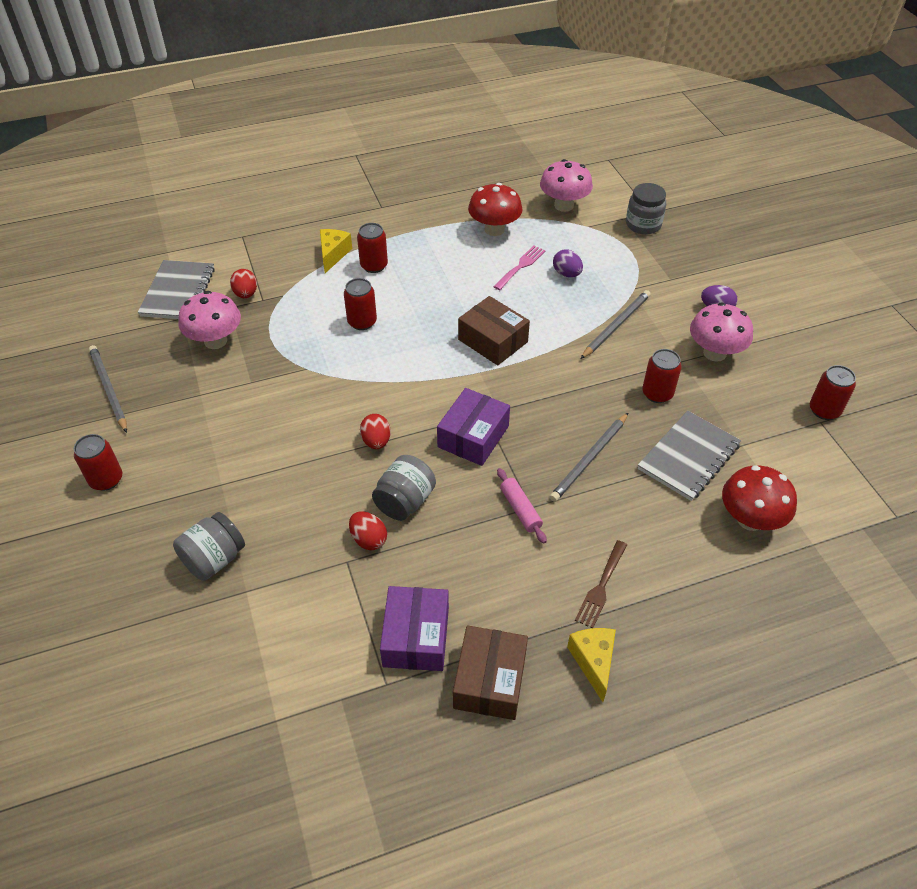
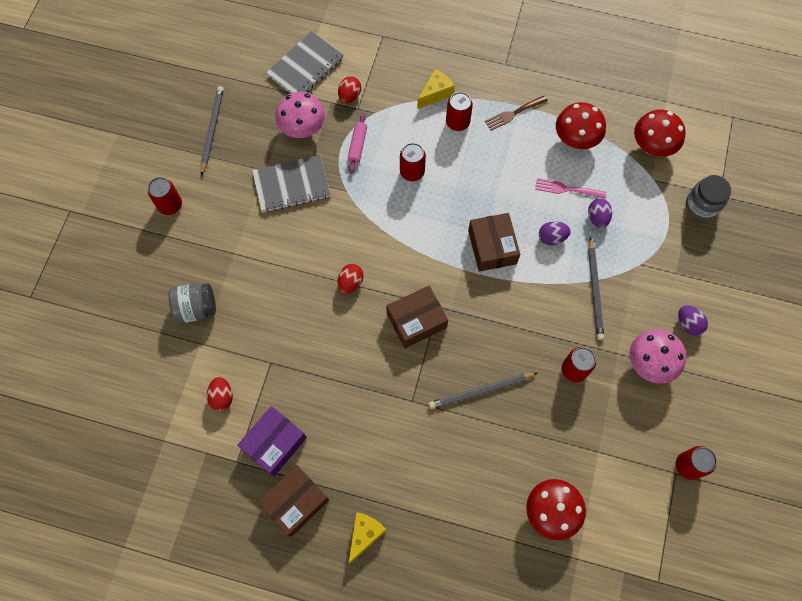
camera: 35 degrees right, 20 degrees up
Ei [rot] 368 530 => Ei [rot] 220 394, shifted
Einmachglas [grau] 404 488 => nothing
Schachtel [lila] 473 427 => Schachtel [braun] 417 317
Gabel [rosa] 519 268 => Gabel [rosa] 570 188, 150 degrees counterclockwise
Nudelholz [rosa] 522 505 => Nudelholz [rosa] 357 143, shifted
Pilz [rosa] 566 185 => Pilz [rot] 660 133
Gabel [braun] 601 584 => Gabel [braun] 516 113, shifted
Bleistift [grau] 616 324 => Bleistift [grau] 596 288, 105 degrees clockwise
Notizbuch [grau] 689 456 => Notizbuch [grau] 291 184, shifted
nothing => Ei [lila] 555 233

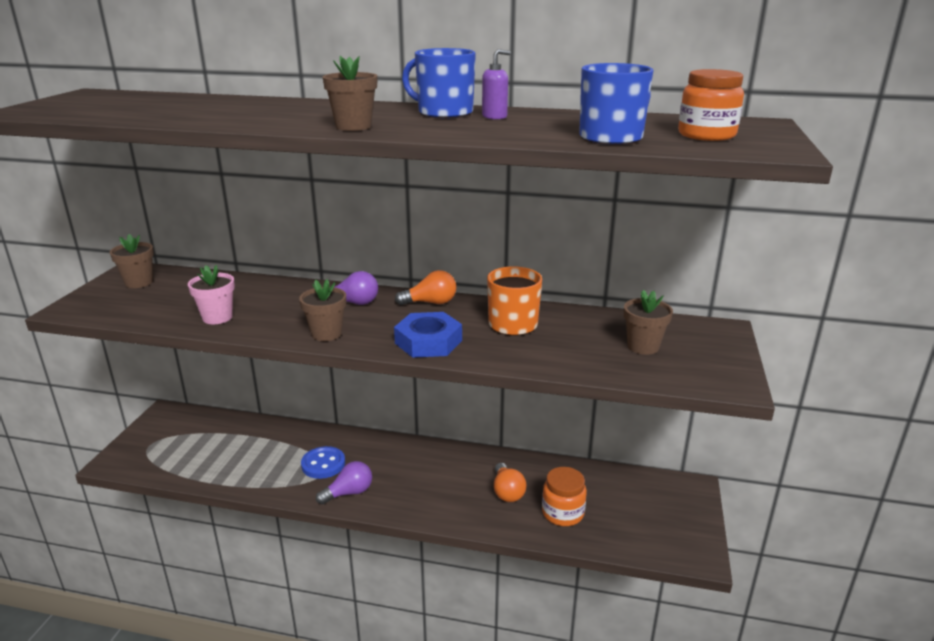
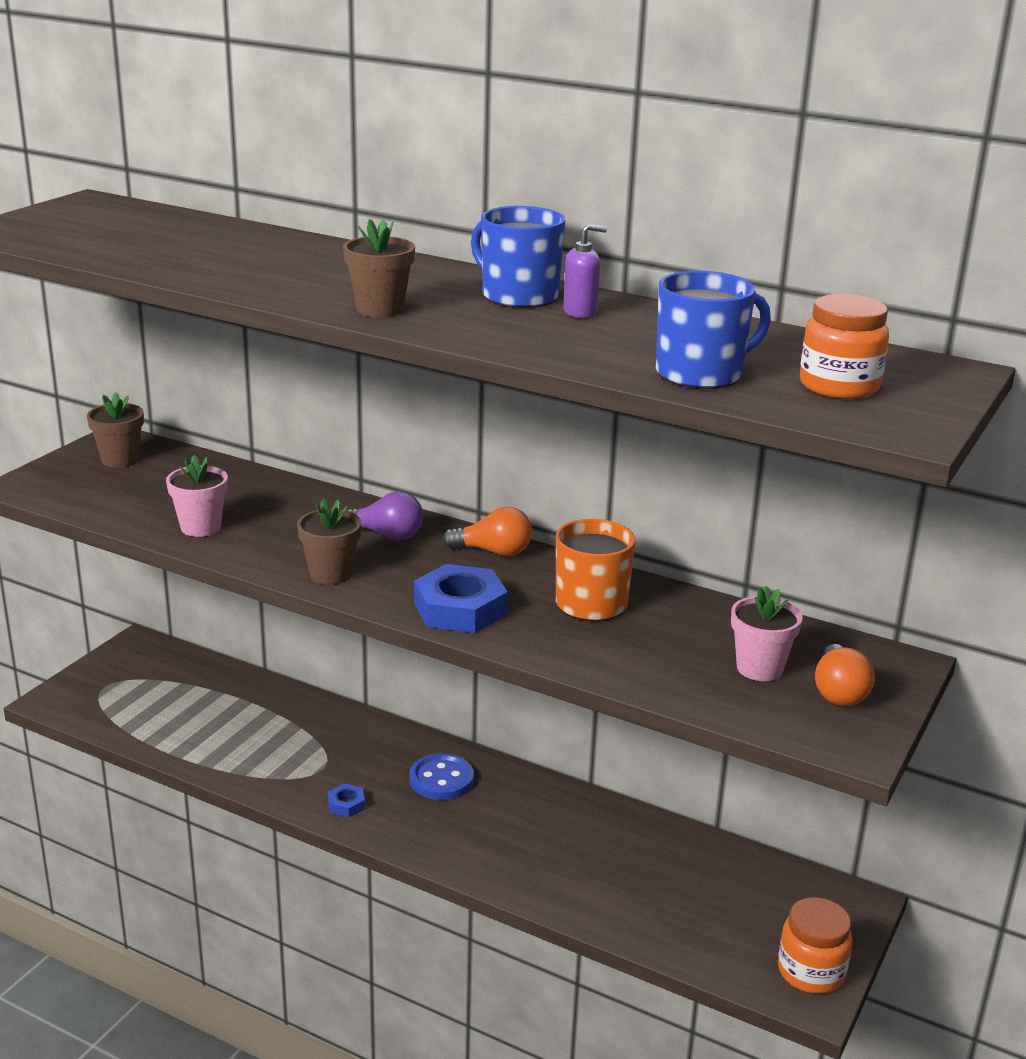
camera: 15 degrees right, 0 degrees up
Knopf [blau] 323 462 => Knopf [blau] 442 776, shifted
Glühbirne [lila] 344 483 => Sechskantmutter [blau] 346 800
Glühbirne [orange] 510 482 => Glühbirne [orange] 845 675, shifted
Einmachglas [orange] 564 496 => Einmachglas [orange] 815 945, shifted
Blumentopf [braun] 648 322 => Blumentopf [rosa] 767 633

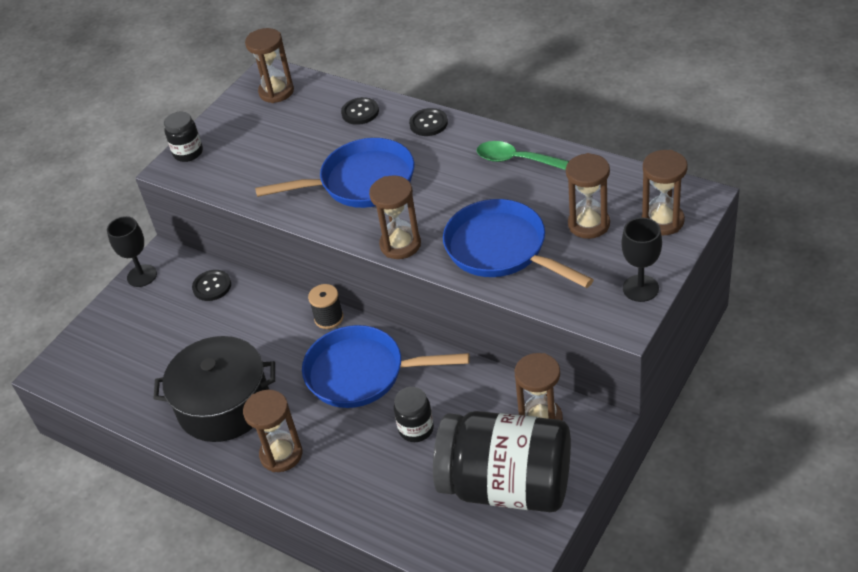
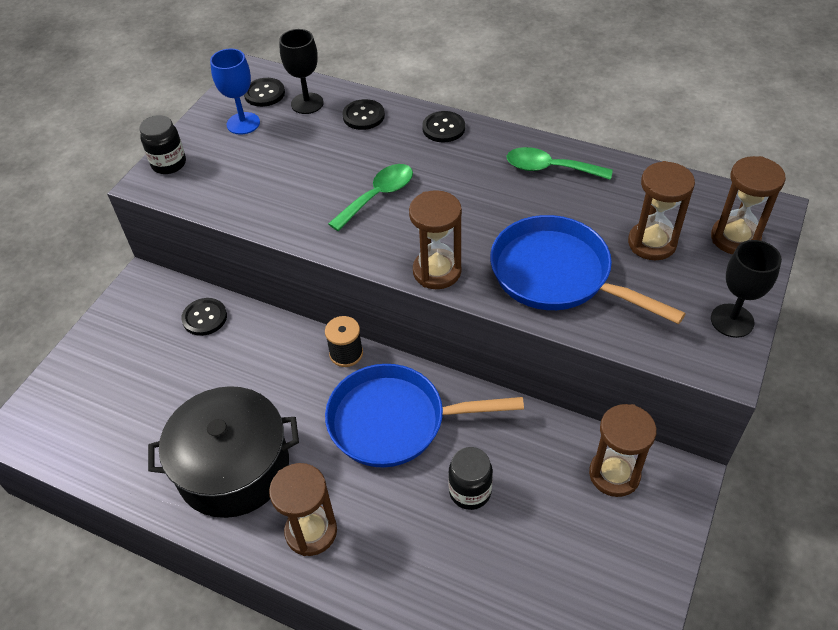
camera: 10 degrees left, 5 degrees up
Kelch [schwarz] 132 251 => Kelch [schwarz] 301 71, shifted
Sanduhr [braun] 269 65 => Knopf [schwarz] 264 92
Pfanne [blau] 334 173 => Löffel [grün] 370 197
Einmachglas [schwarz] 502 461 => nothing
nothing => Kelch [blau] 235 92

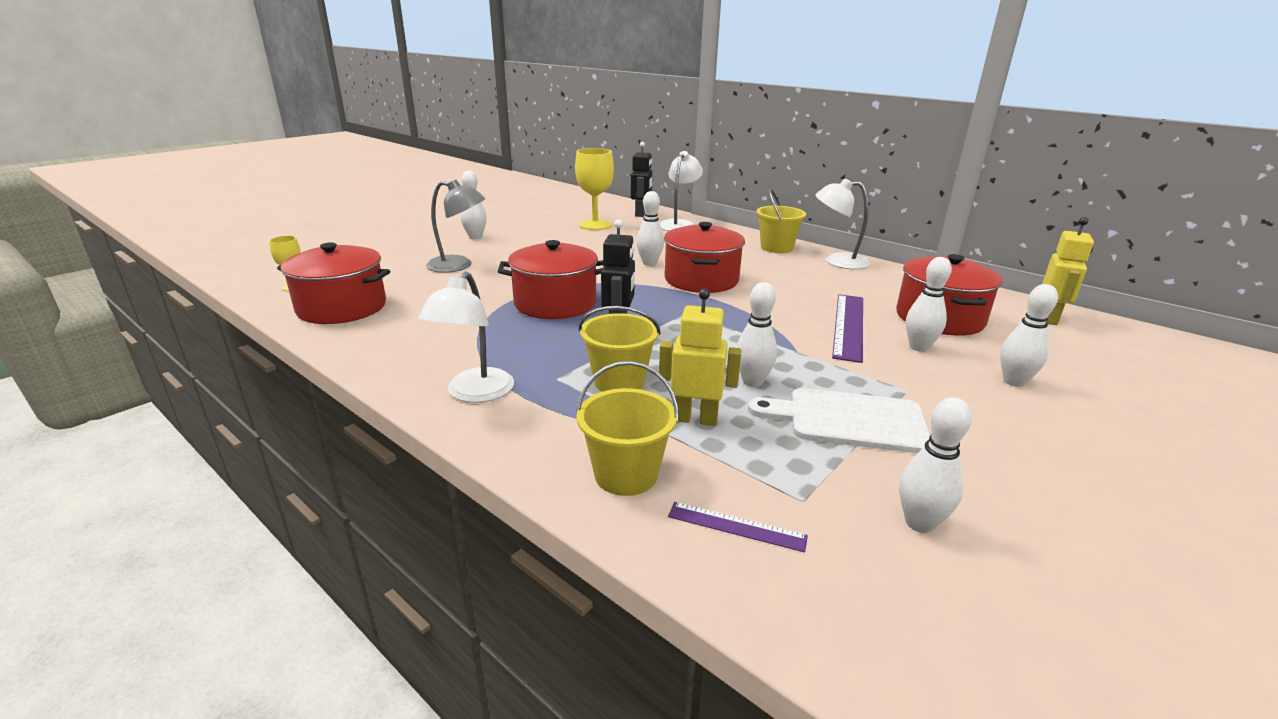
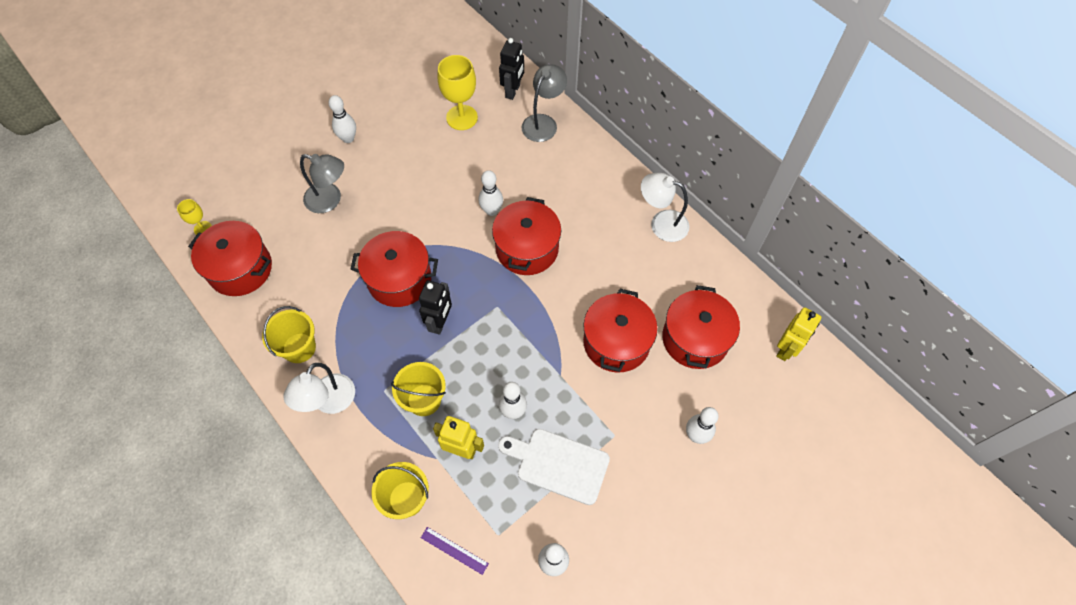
camera: 10 degrees right, 35 degrees up
Lampe [weiß] 681 191 => Lampe [grau] 544 103
Eimer [gelb] 781 220 => Eimer [gelb] 289 334, shifted
Lineal [lila] 847 328 => Kochtopf [rot] 620 330
Bowlingkegel [weiß] 929 304 => nothing

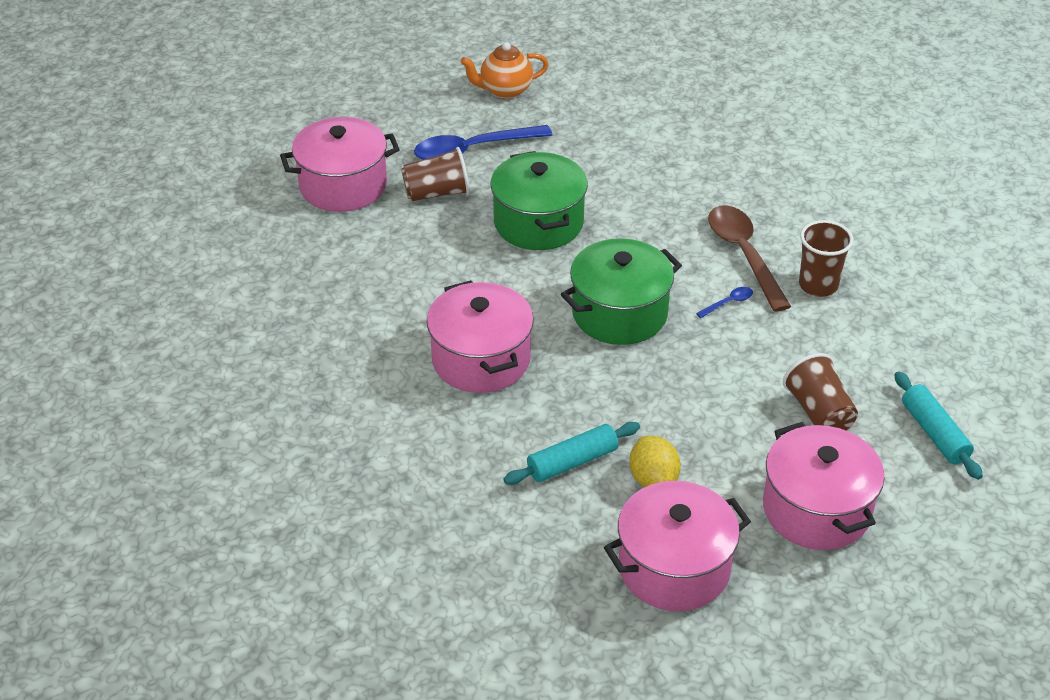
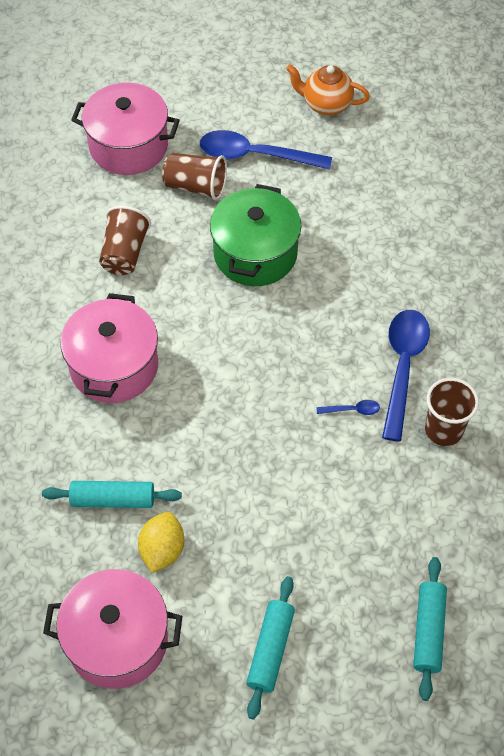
camera: 30 degrees right, 15 degrees up
Kochtopf [grün] 621 291 => nothing
Löffel [braun] 749 258 => Löffel [blau] 406 376
Kochtopf [rosa] 823 486 => Nudelholz [türkis] 270 647
Becher [braun] 820 391 => Becher [braun] 125 240, shifted

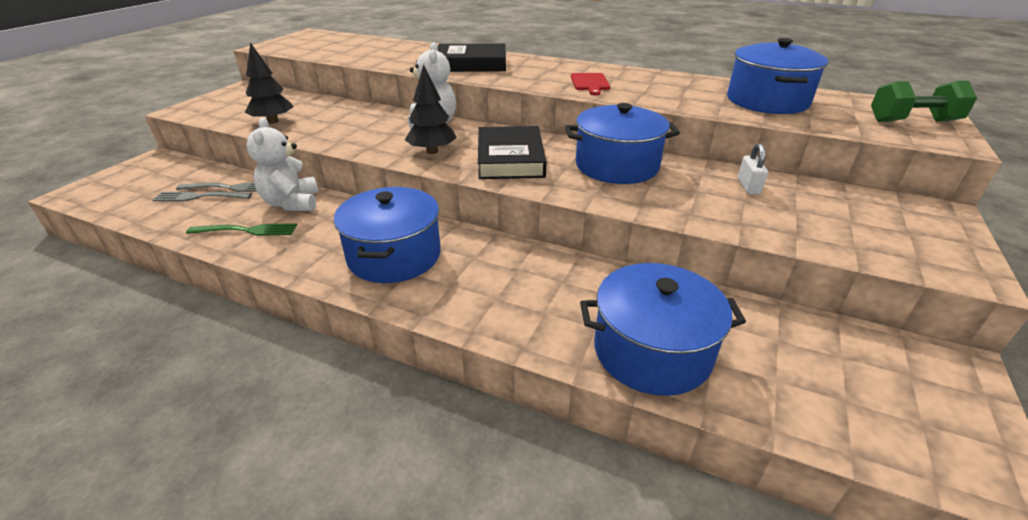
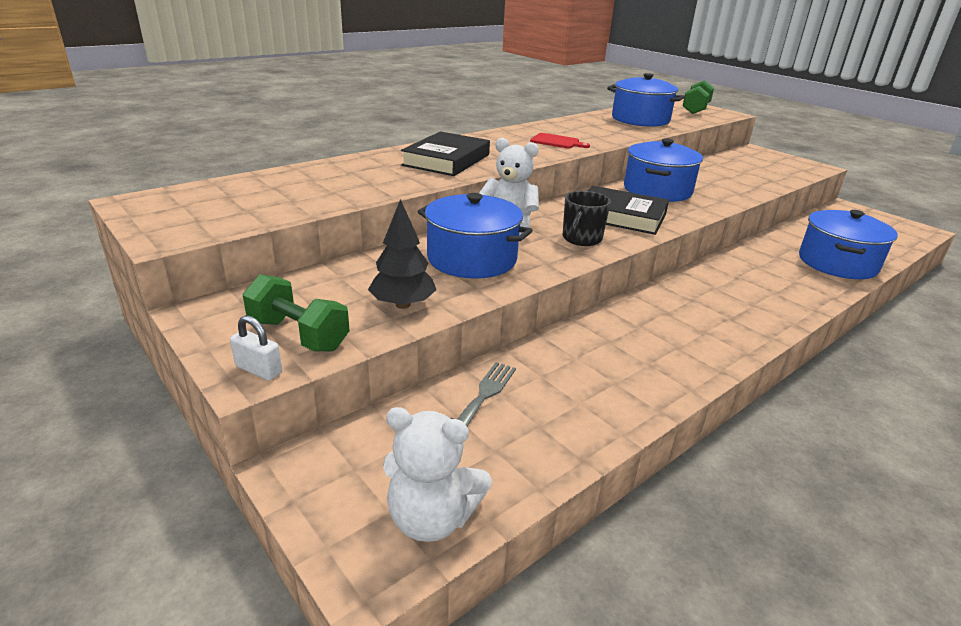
camera: 65 degrees left, 5 degrees down
Gabel [grau] 202 197 => nothing
Gabel [grün] 241 229 => nothing
Teddybär [weiß] 282 164 => Teddybär [weiß] 437 474, shifted
Kochtopf [blau] 387 235 => Kochtopf [blau] 475 236, shifted
Baum [schwarz] 431 109 => Tasse [schwarz] 587 218
Vorhängeschloss [weiß] 753 168 => Vorhängeschloss [weiß] 256 348, shifted
nothing => Hantel [grün] 296 313

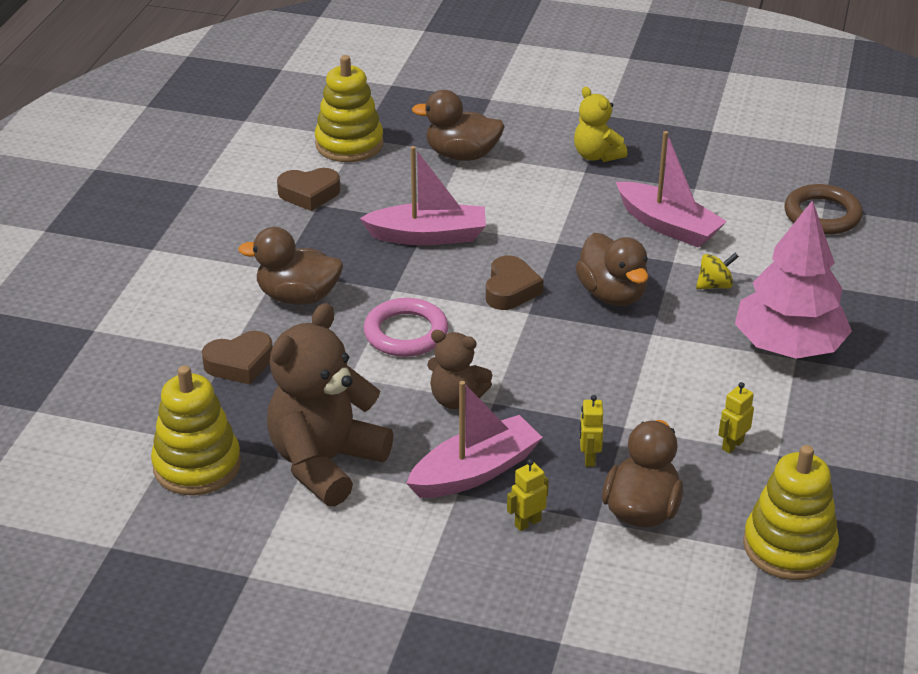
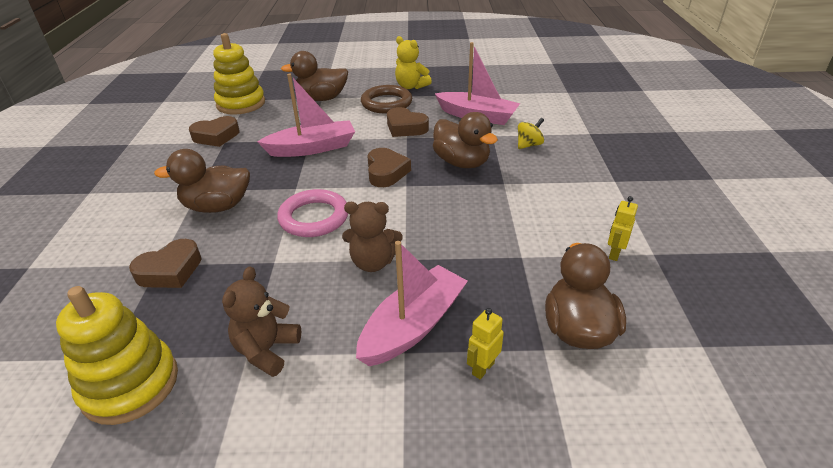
camera: 15 degrees left, 0 degrees up
Teddybär [braun] 330 404 => Teddybär [braun] 261 321, x0.55
Roboter [gelb] 591 431 => nothing
Baum [rosa] 793 279 => nothing
Stapelspielzeug [gelb] 791 512 => nothing
Ring [braun] 823 209 => Ring [braun] 386 99, shifted
nothing => Herz [braun] 408 122

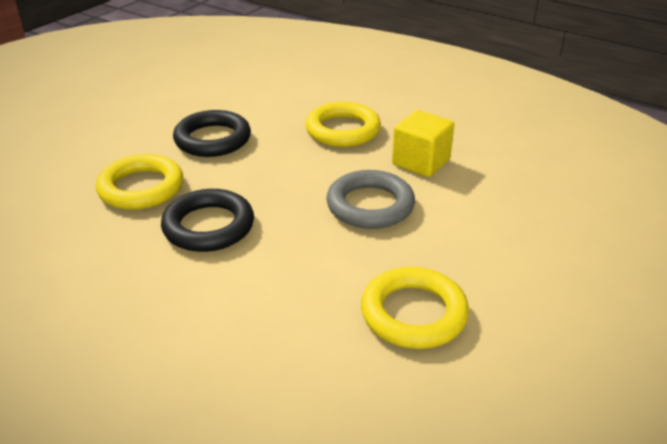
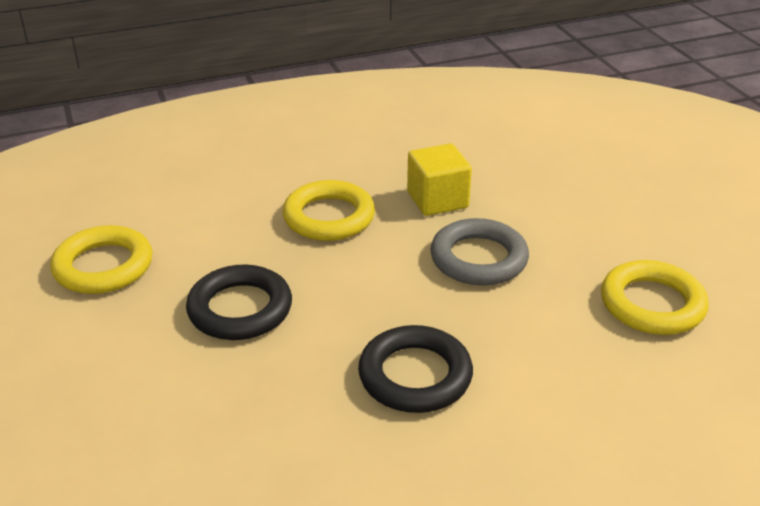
camera: 55 degrees left, 0 degrees up
Ring [gelb] 139 182 => Ring [gelb] 101 259, shifted

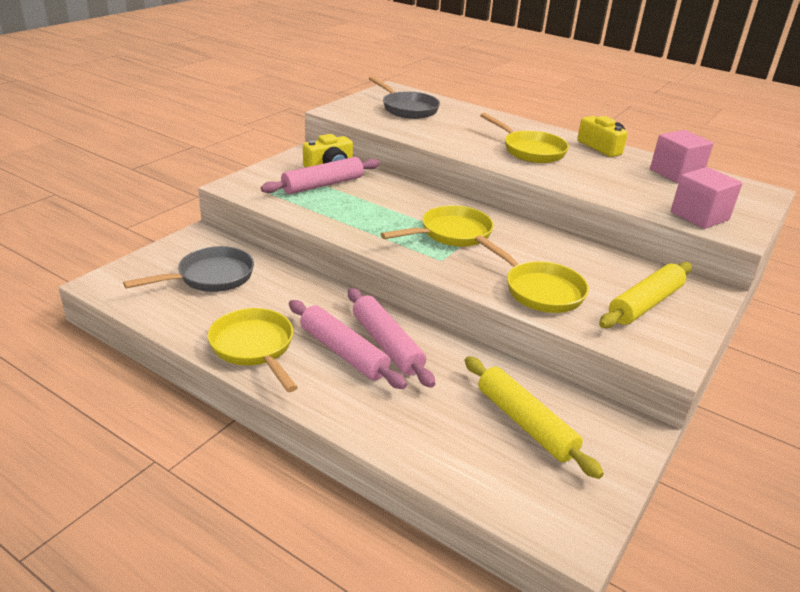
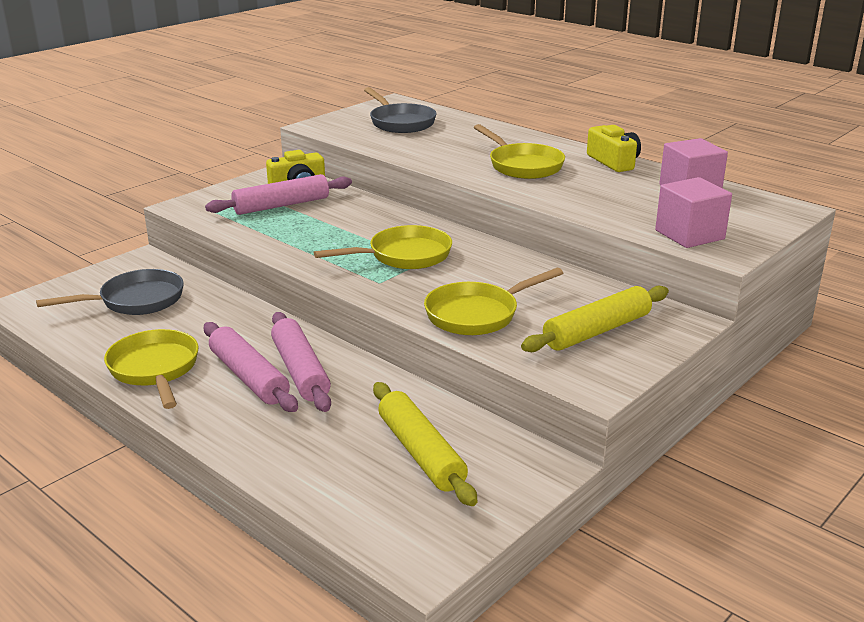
camera: 10 degrees right, 5 degrees down
Pfanne [gelb] 532 274 => Pfanne [gelb] 493 301, 90 degrees clockwise

